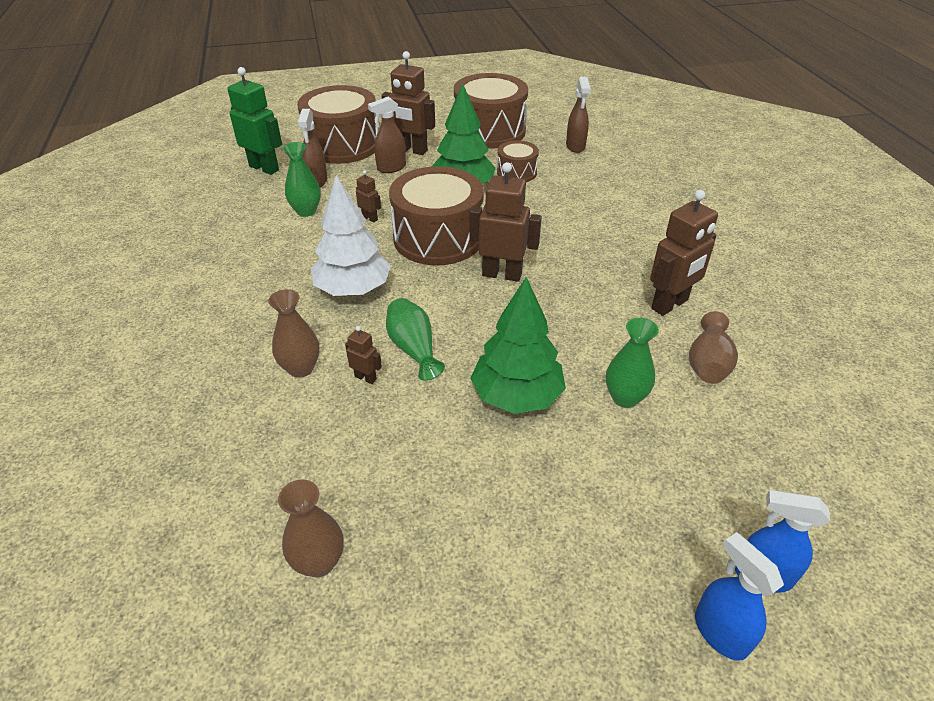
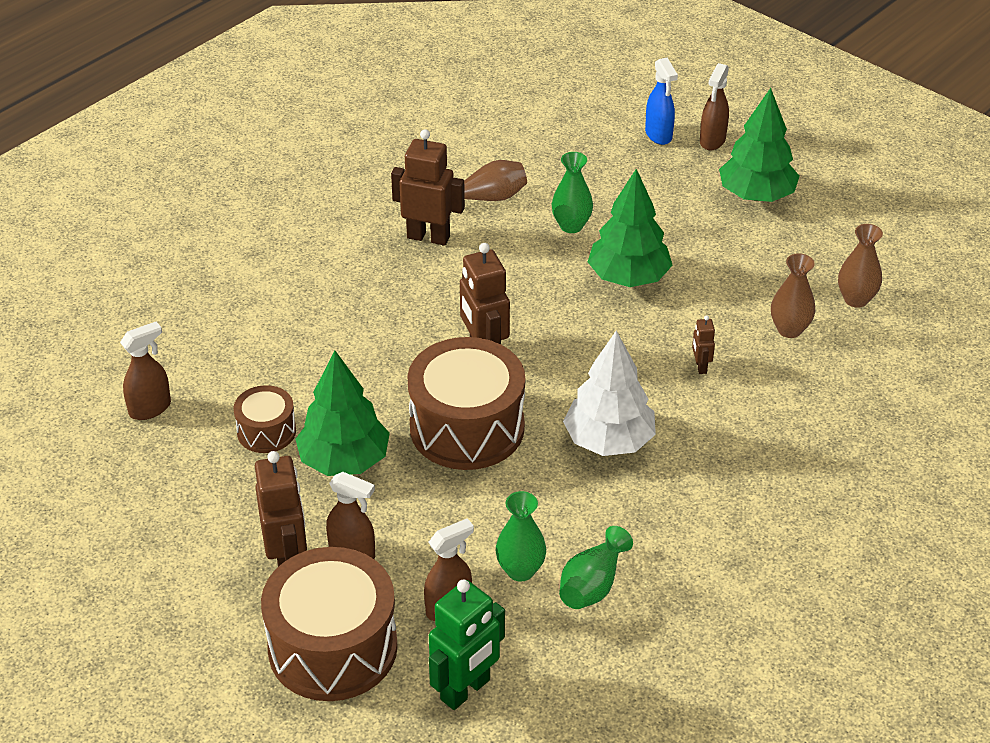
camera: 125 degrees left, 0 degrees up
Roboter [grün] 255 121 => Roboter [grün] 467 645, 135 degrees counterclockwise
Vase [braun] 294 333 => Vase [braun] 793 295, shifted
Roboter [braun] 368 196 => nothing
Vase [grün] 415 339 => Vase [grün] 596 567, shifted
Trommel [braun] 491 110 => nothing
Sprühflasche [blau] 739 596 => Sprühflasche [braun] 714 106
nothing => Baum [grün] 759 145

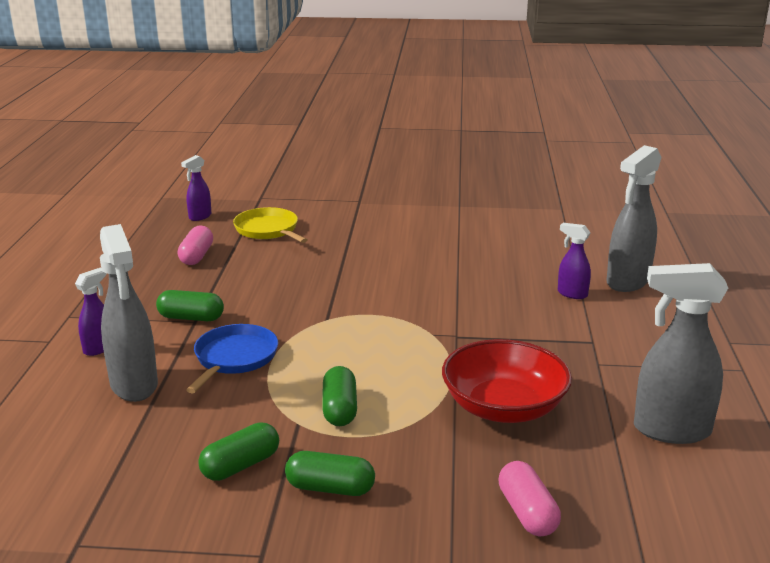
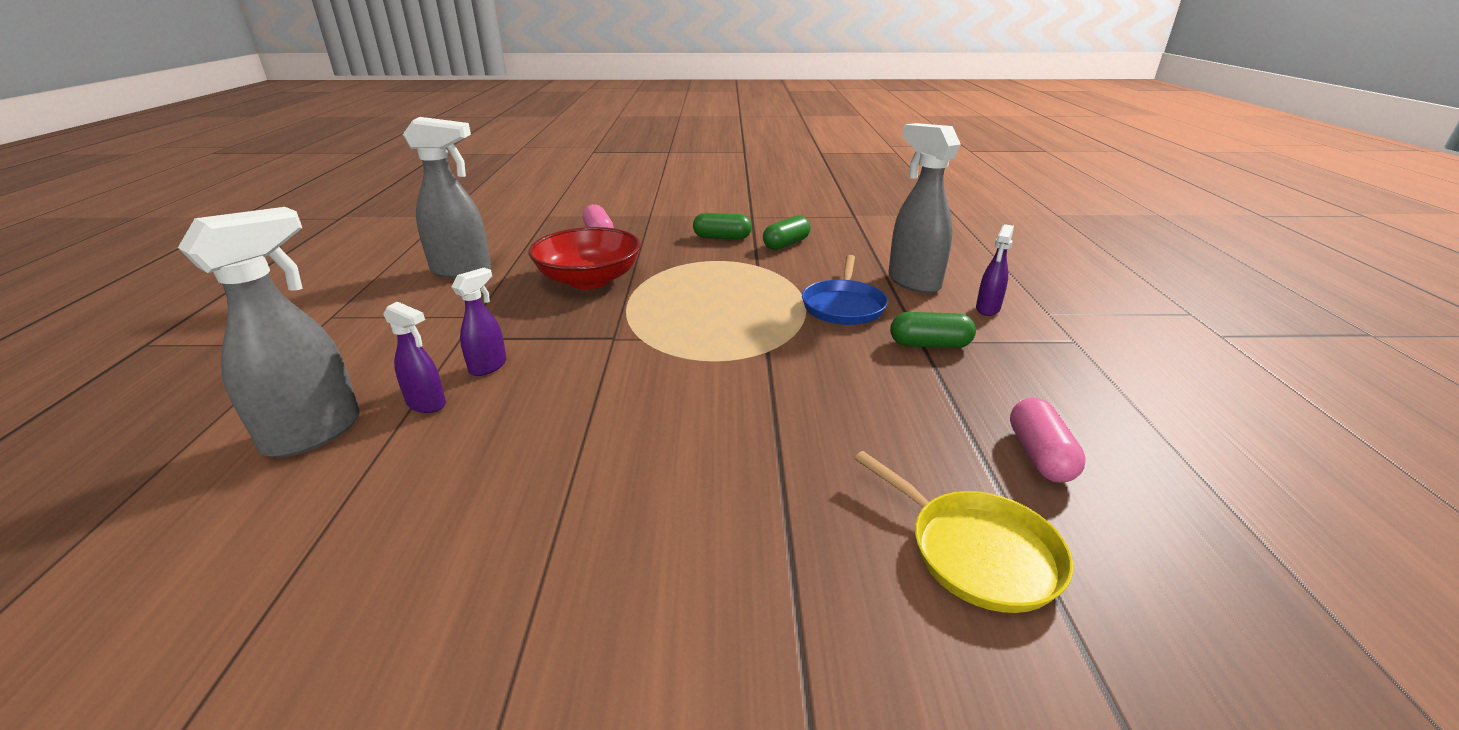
camera: 175 degrees right, 5 degrees up
Sprühflasche [lila] 196 188 => Sprühflasche [lila] 479 322, shifted
Kapsel [grün] 339 396 => nothing

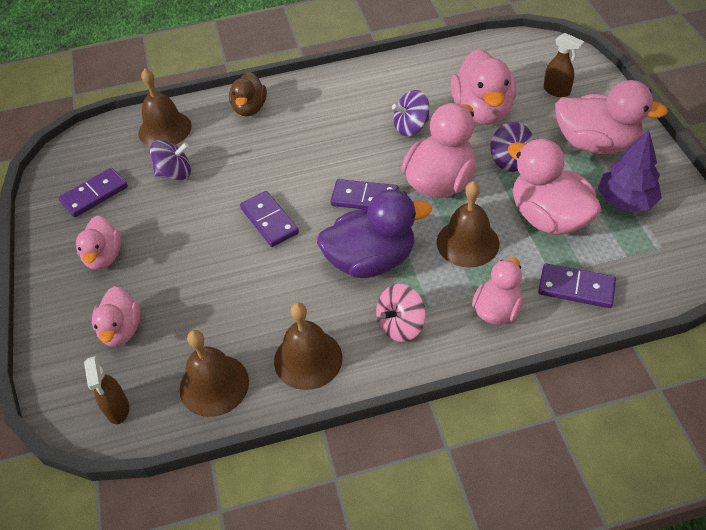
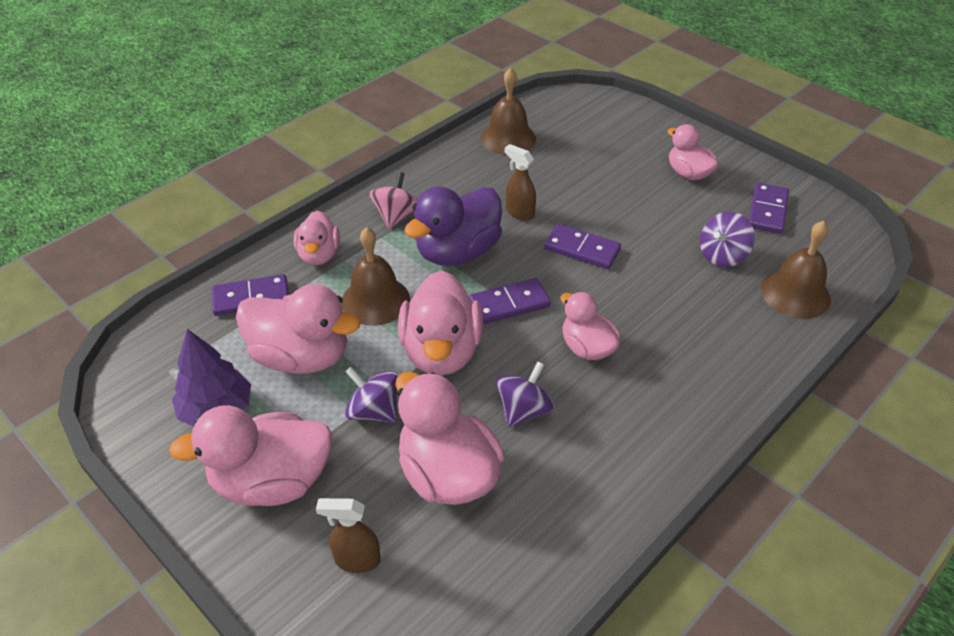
camera: 145 degrees right, 5 degrees down
Sprühflasche [braun] 106 390 => Sprühflasche [braun] 520 182, shifted
Ente [rosa] 116 316 => Ente [rosa] 590 326, shifted
Ente [braun] 248 94 => nothing
Glocke [braun] 308 346 => nothing

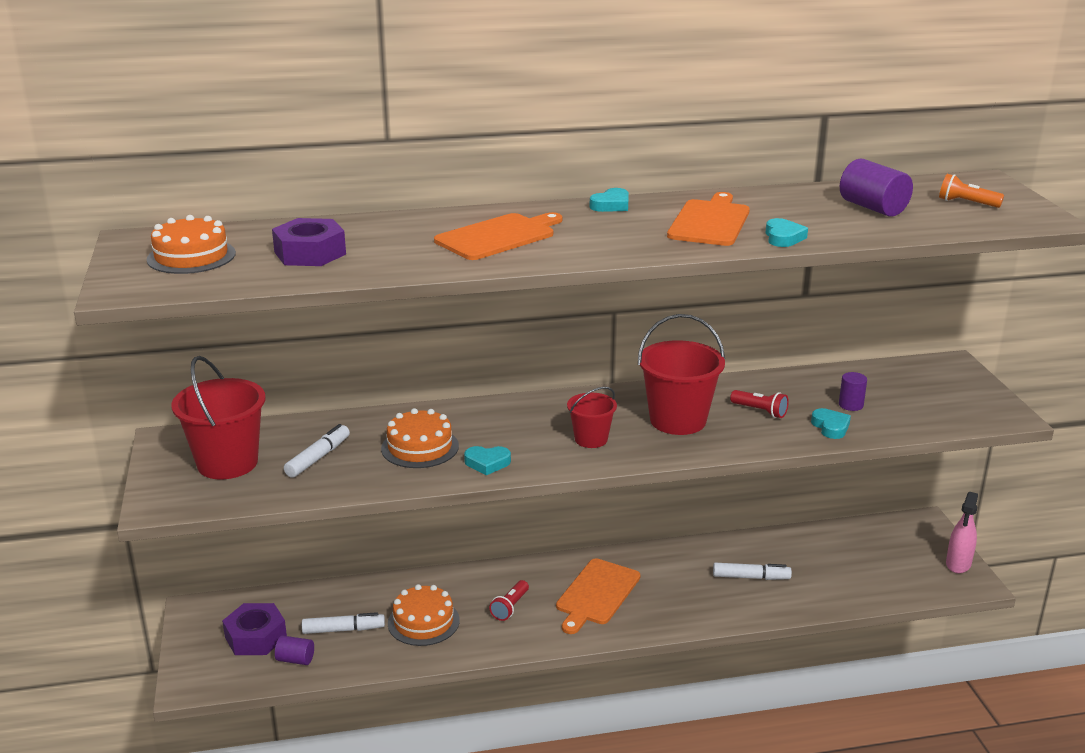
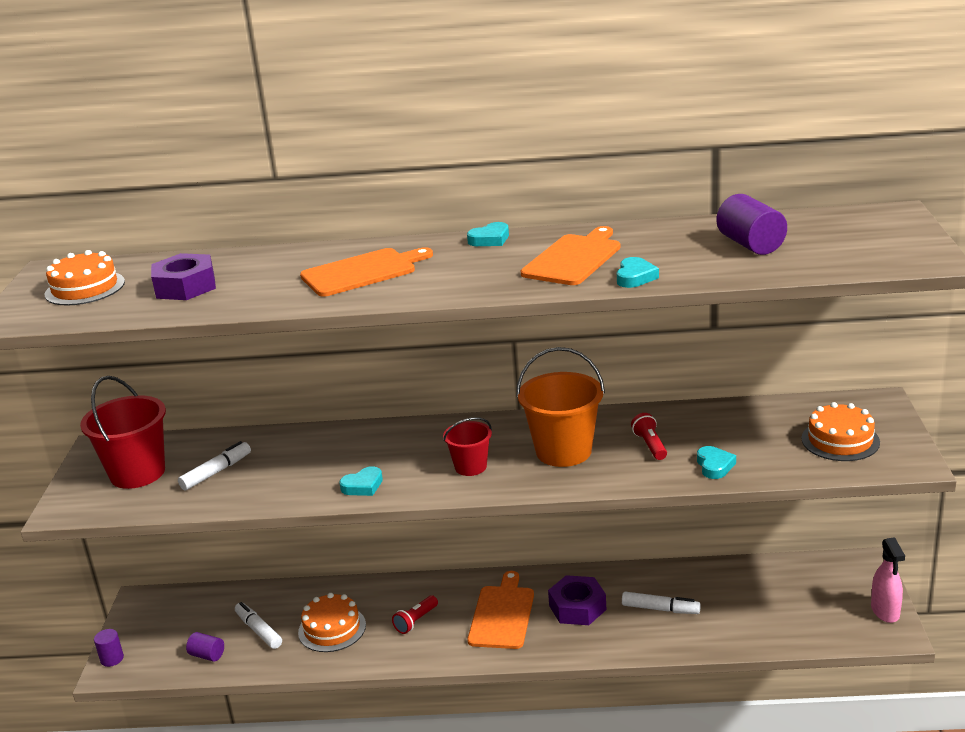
camera: 15 degrees right, 0 degrees up
Sechskantmutter [lila] 254 629 => Sechskantmutter [lila] 577 600, shifted
Filzstift [weiß] 343 623 => Filzstift [weiß] 258 625, 135 degrees counterclockwise
Kuchen [orange] 420 438 => Kuchen [orange] 840 431, shifted
Herz [türkis] 487 460 => Herz [türkis] 361 481, 45 degrees counterclockwise
Schneidebrett [orange] 598 596 => Schneidebrett [orange] 500 610, 150 degrees clockwise
Eimer [rot] 681 374 => Eimer [orange] 560 407
Taschenlampe [rot] 759 404 => Taschenlampe [rot] 649 436, 150 degrees counterclockwise
Vollzylinder [lila] 853 391 => Vollzylinder [lila] 109 648, shifted
Taschenlampe [orange] 971 191 => nothing
Sprühflasche [rosa] 962 532 => Sprühflasche [rosa] 888 580, 45 degrees counterclockwise

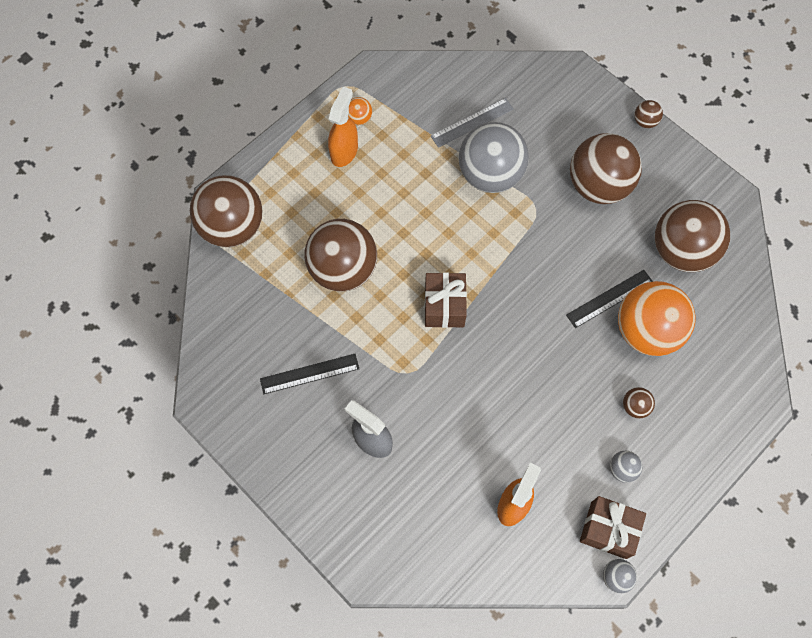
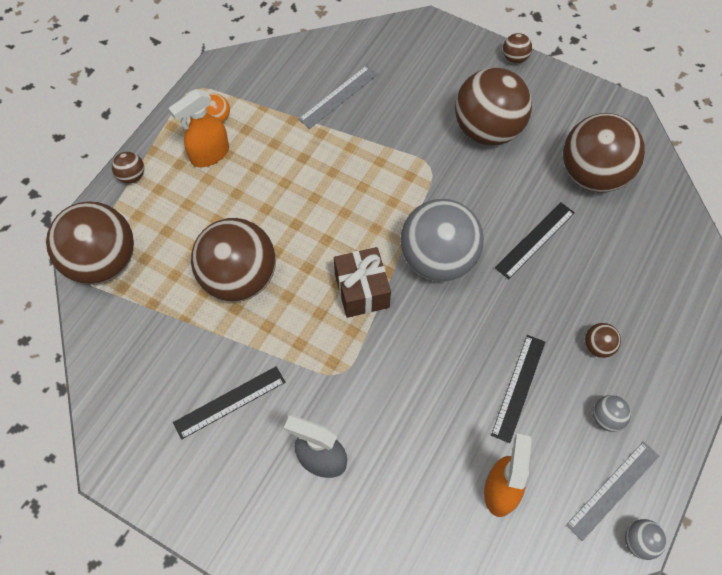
camera: 15 degrees left, 5 degrees down
Sprühflasche [orange] 343 127 => Sprühflasche [orange] 198 128, 135 degrees counterclockwise
Ball [grau] 494 157 => Ball [grau] 442 240, shifted
Geschenk [braun] 613 527 => Lineal [grau] 612 491
Ball [orange] 656 318 => nothing
nothing => Ball [braun] 128 167
nothing => Lineal [schwarz] 518 389

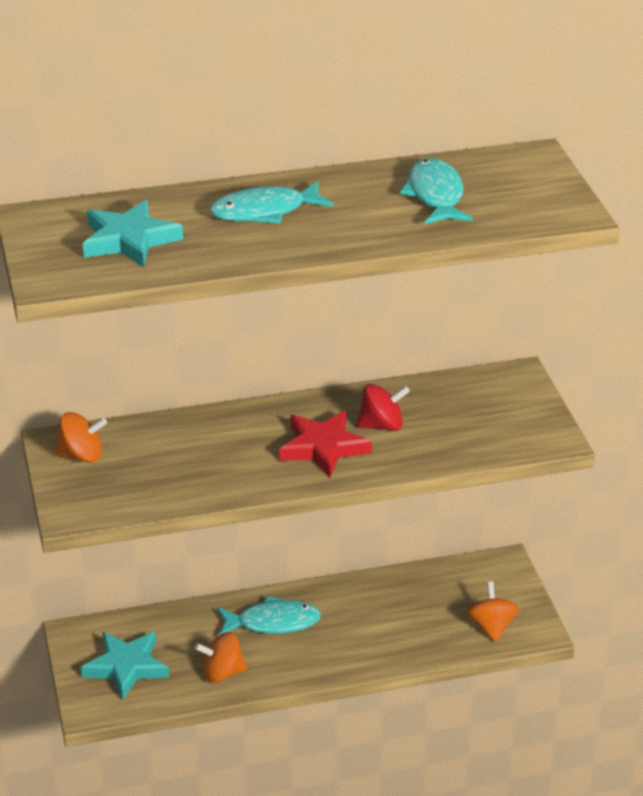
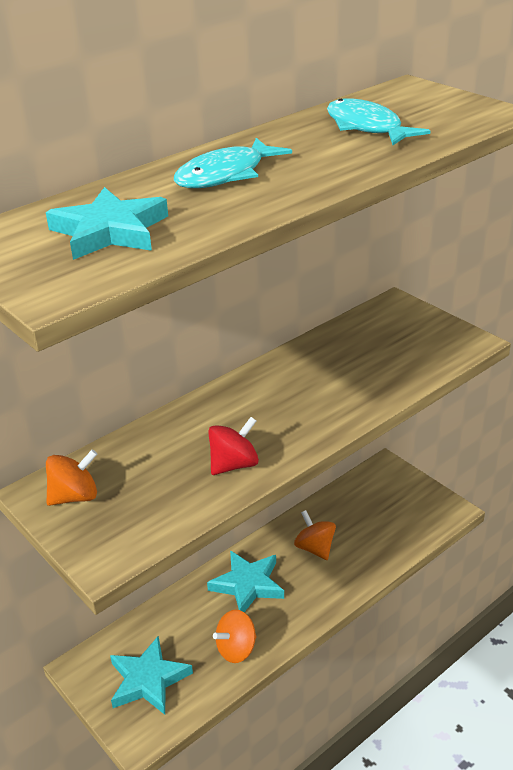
camera: 25 degrees left, 0 degrees up
Fisch [türkis] 269 615 => Stern [türkis] 245 581
Stern [rot] 325 444 => nothing
Kreisel [rot] 383 407 => Kreisel [rot] 233 446, shifted
Kreisel [orange] 493 612 => Kreisel [orange] 315 535, shifted

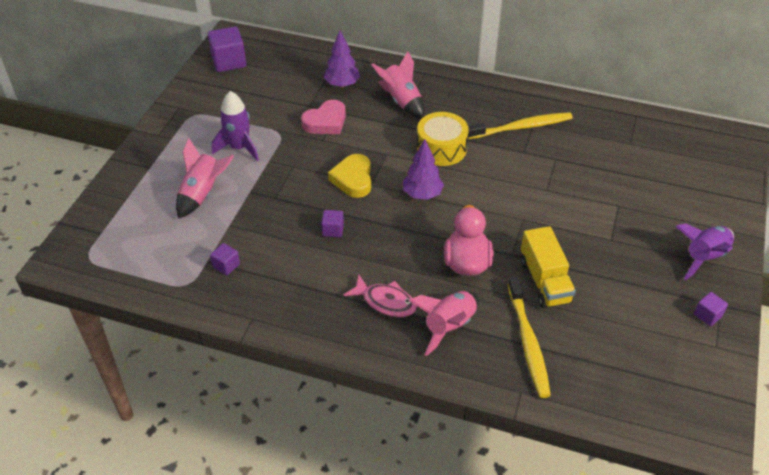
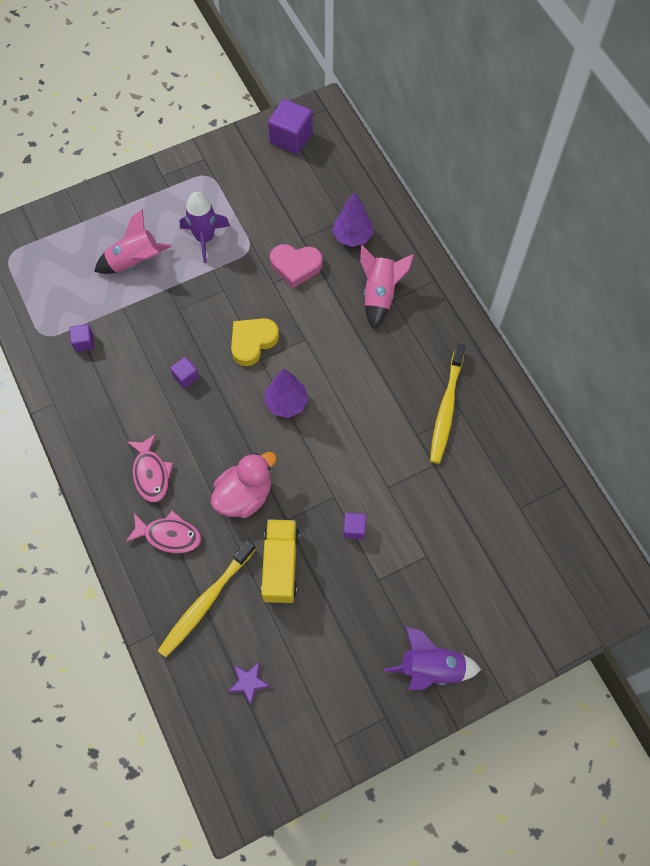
camera: 45 degrees right, 20 degrees up
Rakete [rosa] 444 323 => Fisch [rosa] 163 532
Trommel [gelb] 443 139 => nothing
Zahnbürste [gelb] 520 125 => Zahnbürste [gelb] 447 403, 75 degrees clockwise
Lastwagen [gelb] 548 267 => Lastwagen [gelb] 280 561, 150 degrees clockwise
Kubus [lila] 711 309 => Kubus [lila] 354 526, shifted
nothing => Stern [lila] 249 683

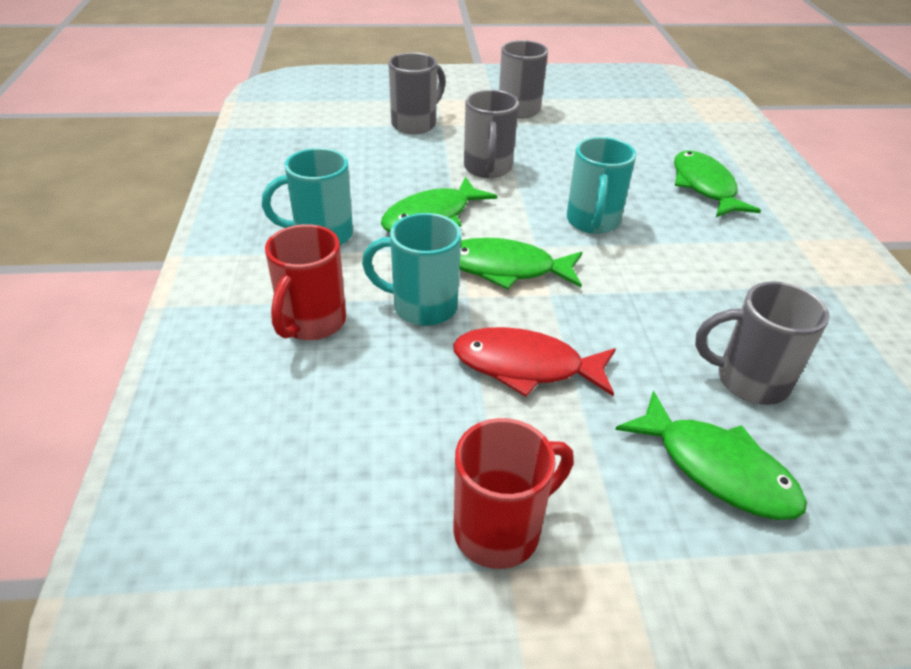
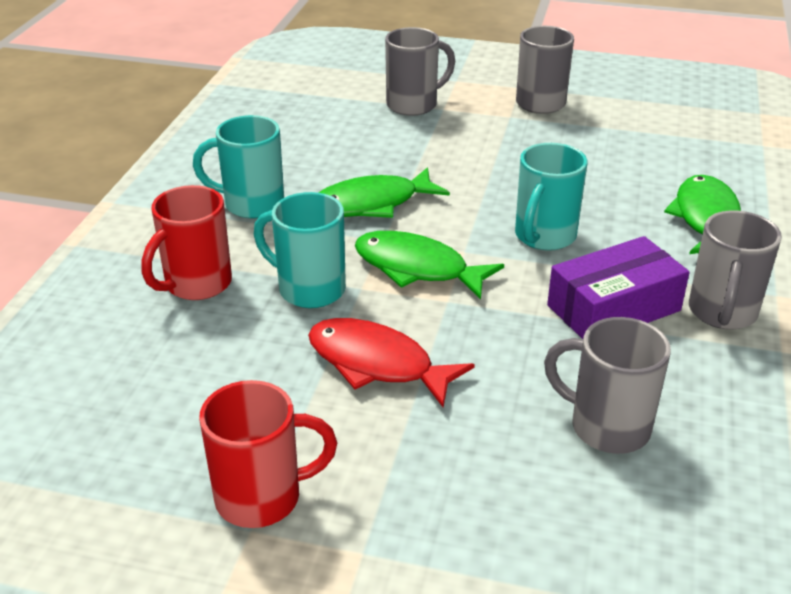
camera: 20 degrees right, 5 degrees down
Tasse [grau] 491 134 => Tasse [grau] 735 270, shifted
Fisch [grün] 711 455 => nothing
nothing => Schachtel [lila] 618 287

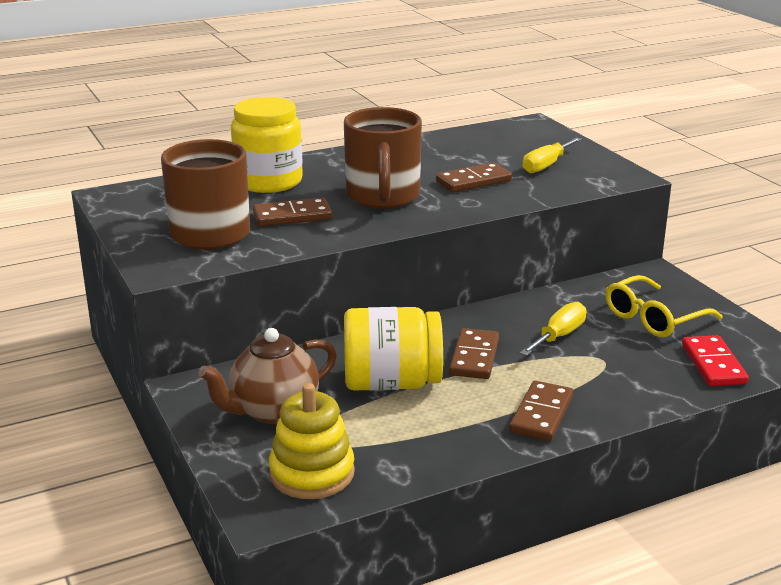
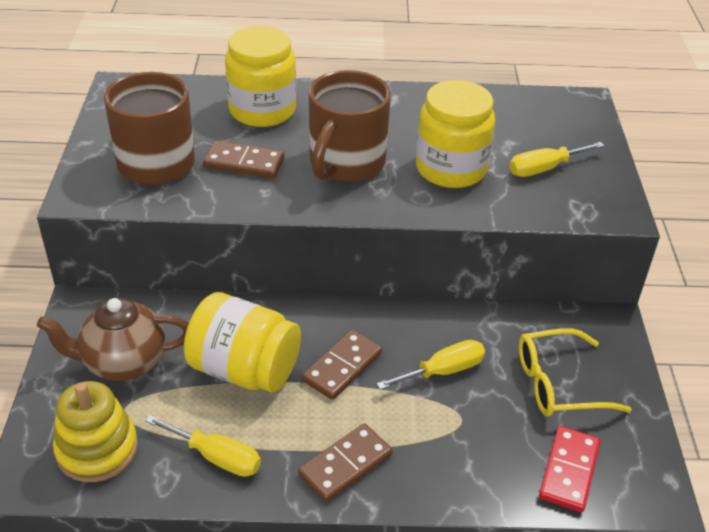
camera: 25 degrees right, 15 degrees up
Dominostein [braun] 474 177 => Einmachglas [gelb] 455 134
nothing => Schraubenzieher [gelb] 203 446

